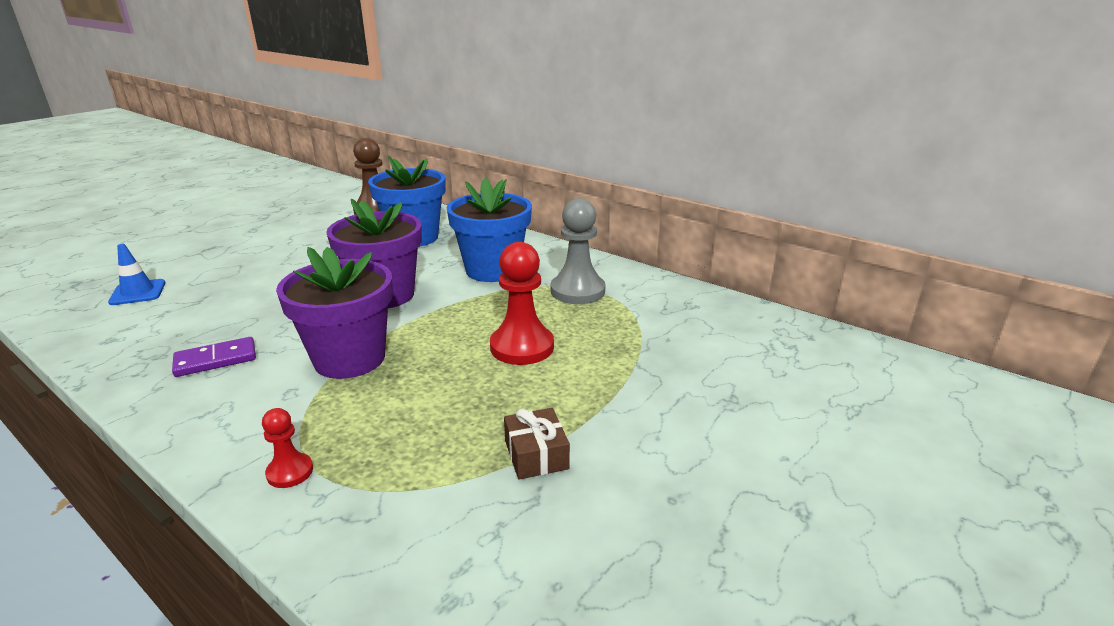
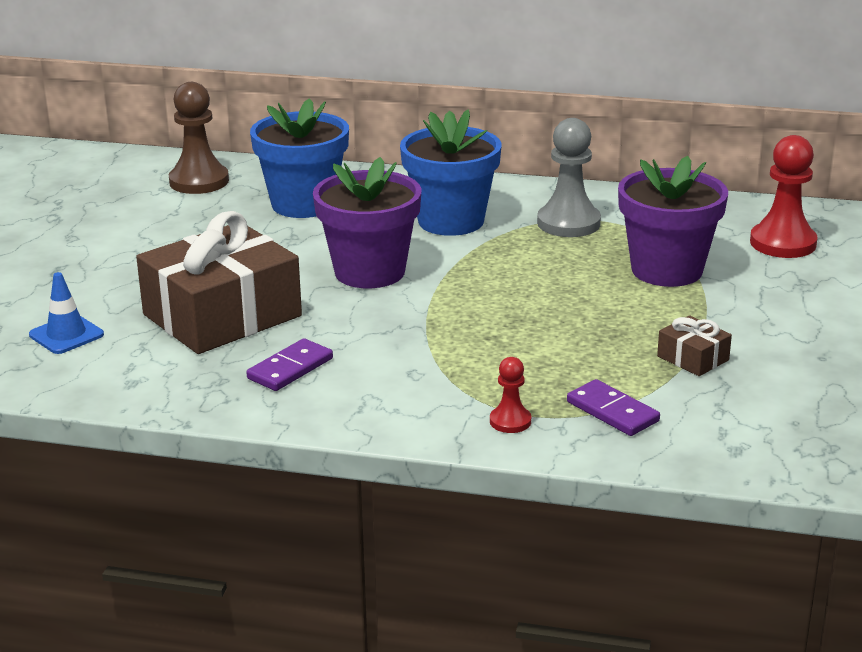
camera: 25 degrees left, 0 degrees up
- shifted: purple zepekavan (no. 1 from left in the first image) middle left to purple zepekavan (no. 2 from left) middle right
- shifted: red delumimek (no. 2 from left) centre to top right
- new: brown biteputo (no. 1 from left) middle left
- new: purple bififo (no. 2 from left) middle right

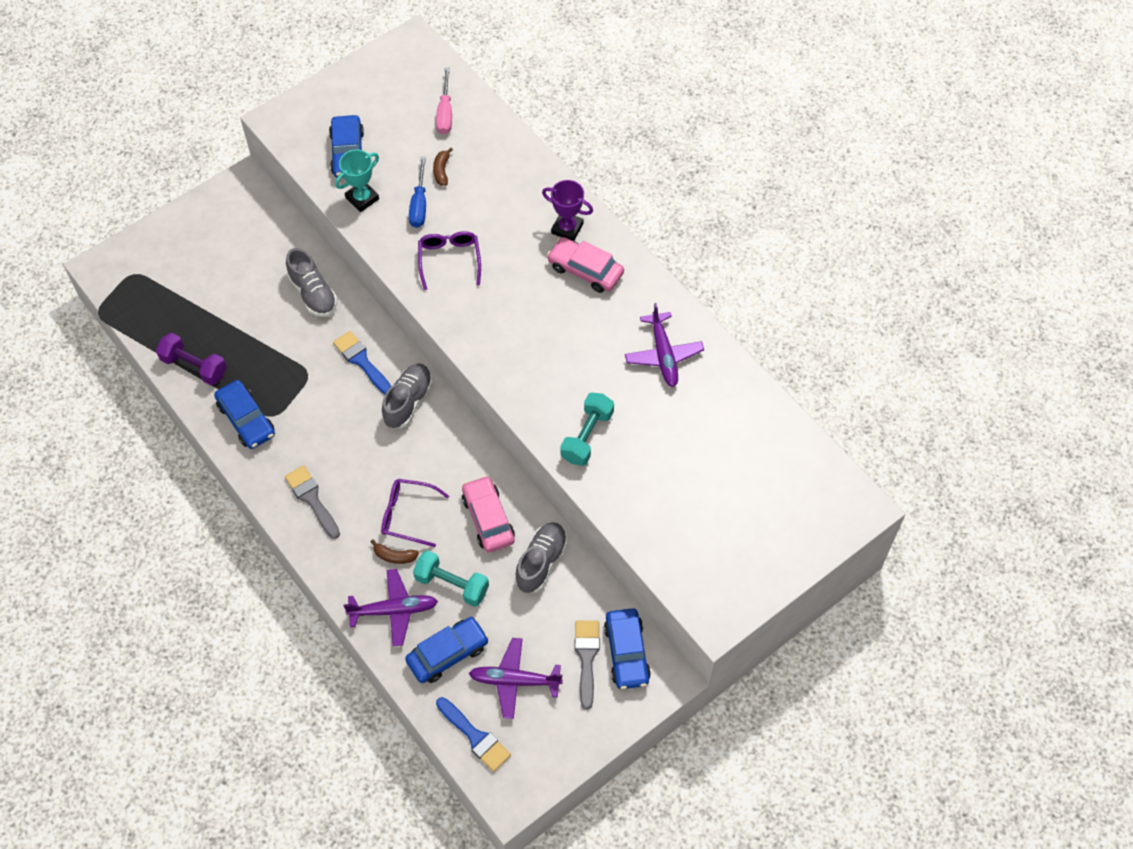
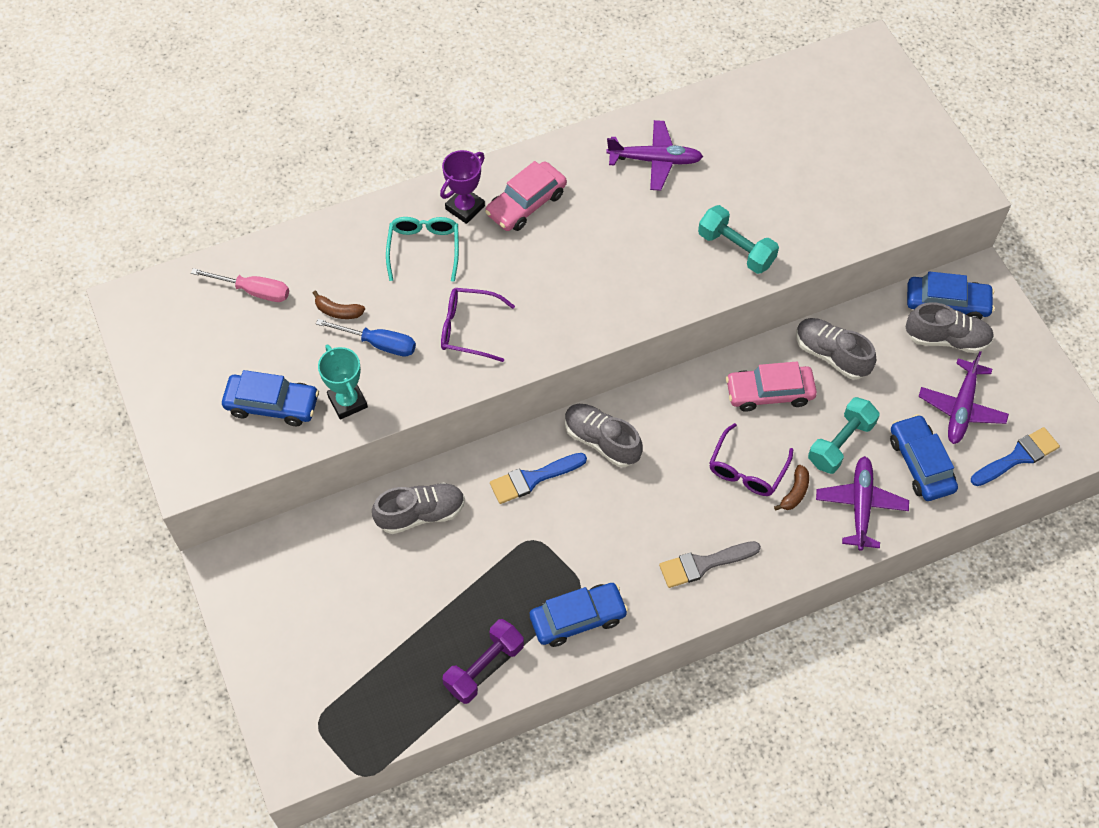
camera: 75 degrees left, 0 degrees up
- swapped: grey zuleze (no. 2 from left) bottom centre to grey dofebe (no. 4 from left) middle right
- new: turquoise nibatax top centre

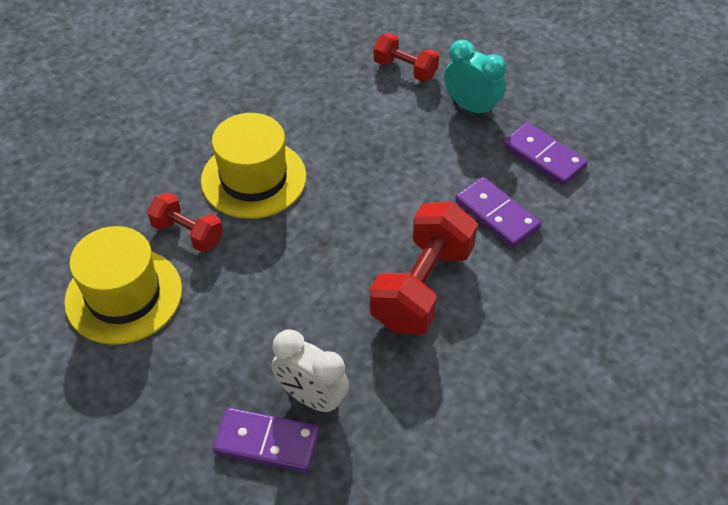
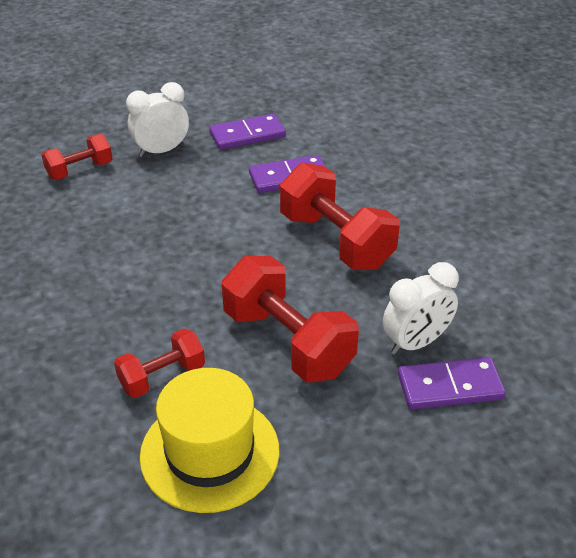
camera: 65 degrees left, 10 degrees down
- gone: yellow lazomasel (no. 2 from left) top centre
- rotated: purple bififo (no. 1 from left in the first image) bottom centre = bottom right 45 degrees clockwise
- repainted: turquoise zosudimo top centre to white zosudimo (no. 1 from left) top left
- new: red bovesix (no. 3 from left) centre

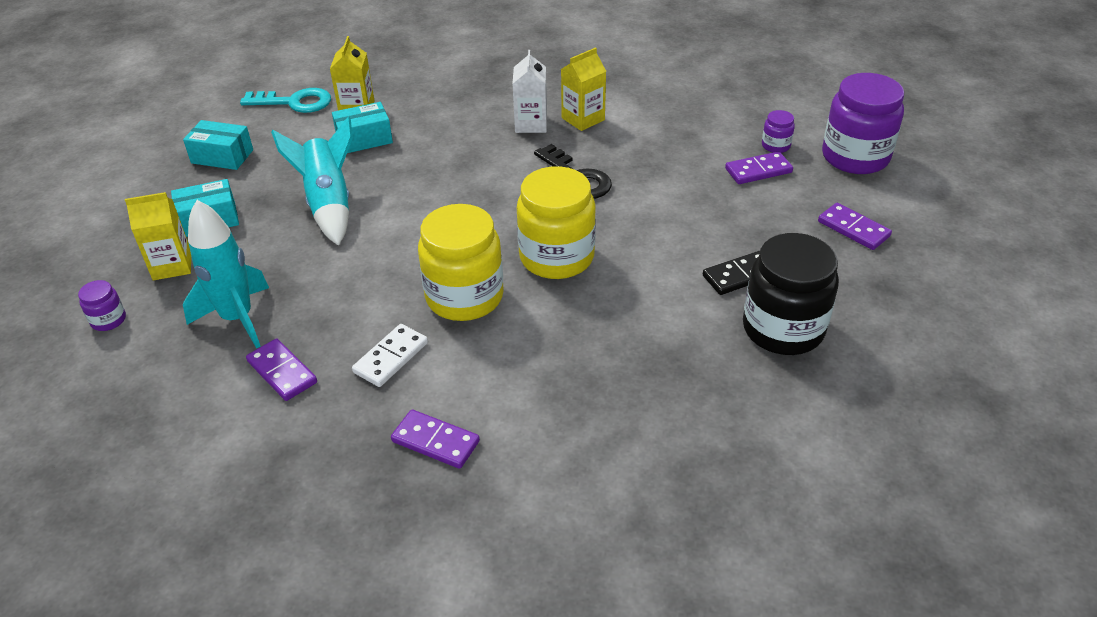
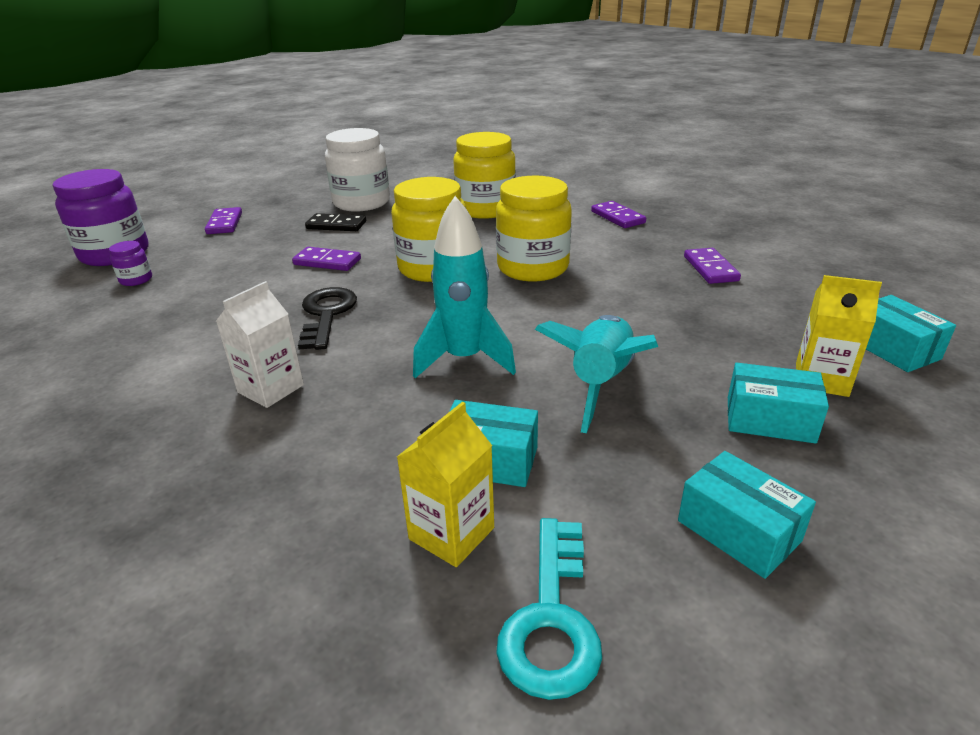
camera: 145 degrees left, 10 degrees down
- swapped: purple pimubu (no. 1 from left) middle left to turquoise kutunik (no. 4 from left) middle right
- shifted: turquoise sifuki (no. 1 from left) middle left to centre
- rotated: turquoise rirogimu top left = bottom centre 120 degrees counterclockwise
- gone: white bififo centre
- gone: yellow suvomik (no. 3 from left) top centre
- shifted: purple bififo (no. 3 from left in the first image) top right to purple bififo (no. 2 from left) middle left
- repainted: black pimubu middle right to white pimubu top centre
- new: yellow pimubu (no. 2 from left) top centre

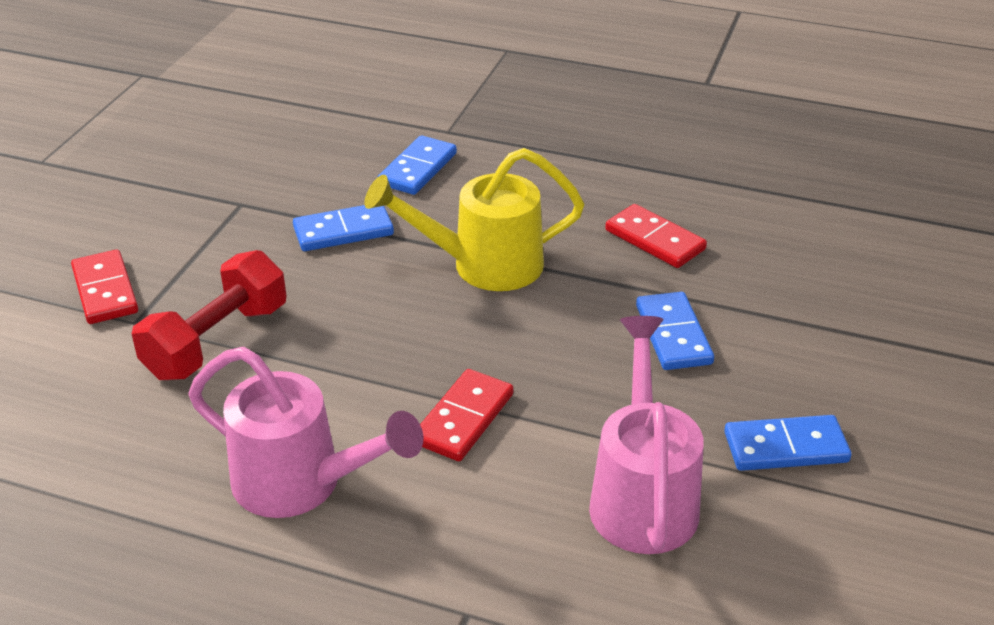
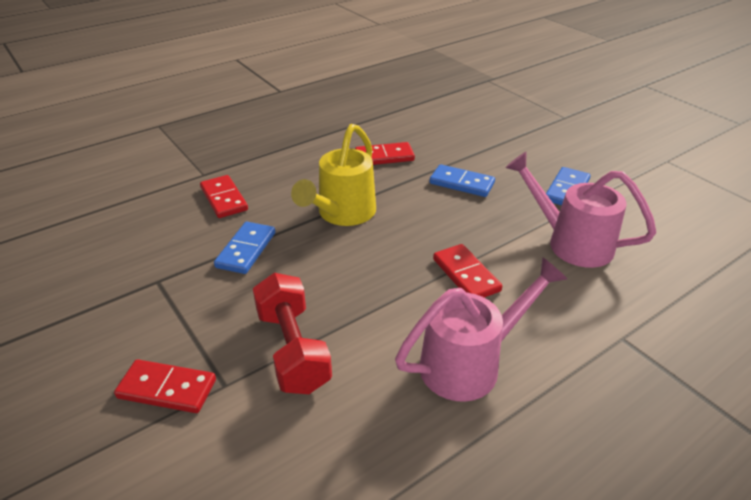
camera: 55 degrees left, 0 degrees up
- repainted: blue bififo (no. 2 from left) top centre to red bififo (no. 2 from left) middle left

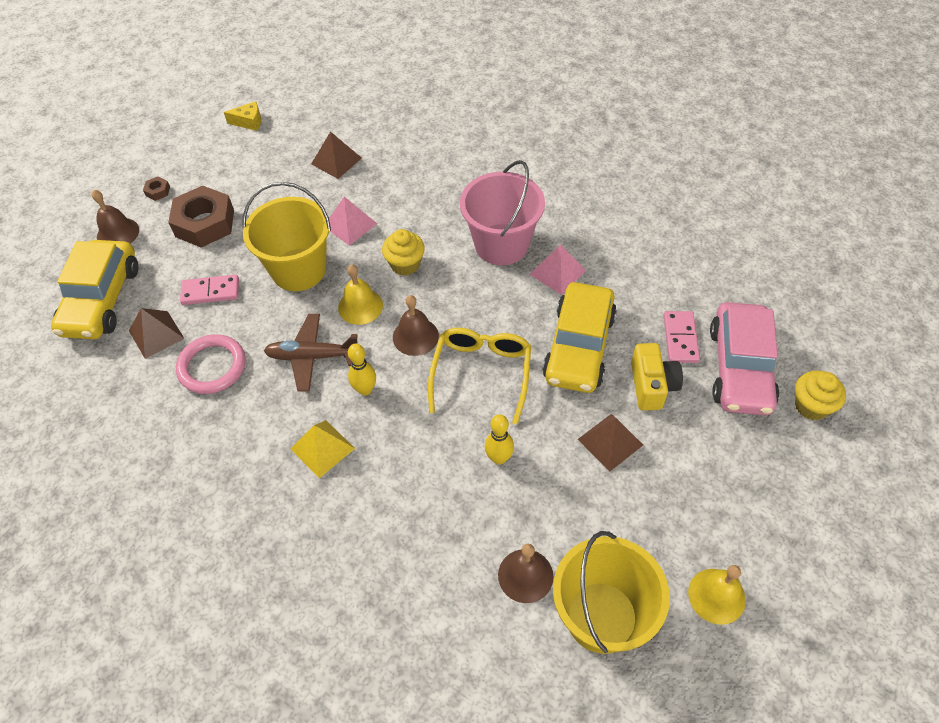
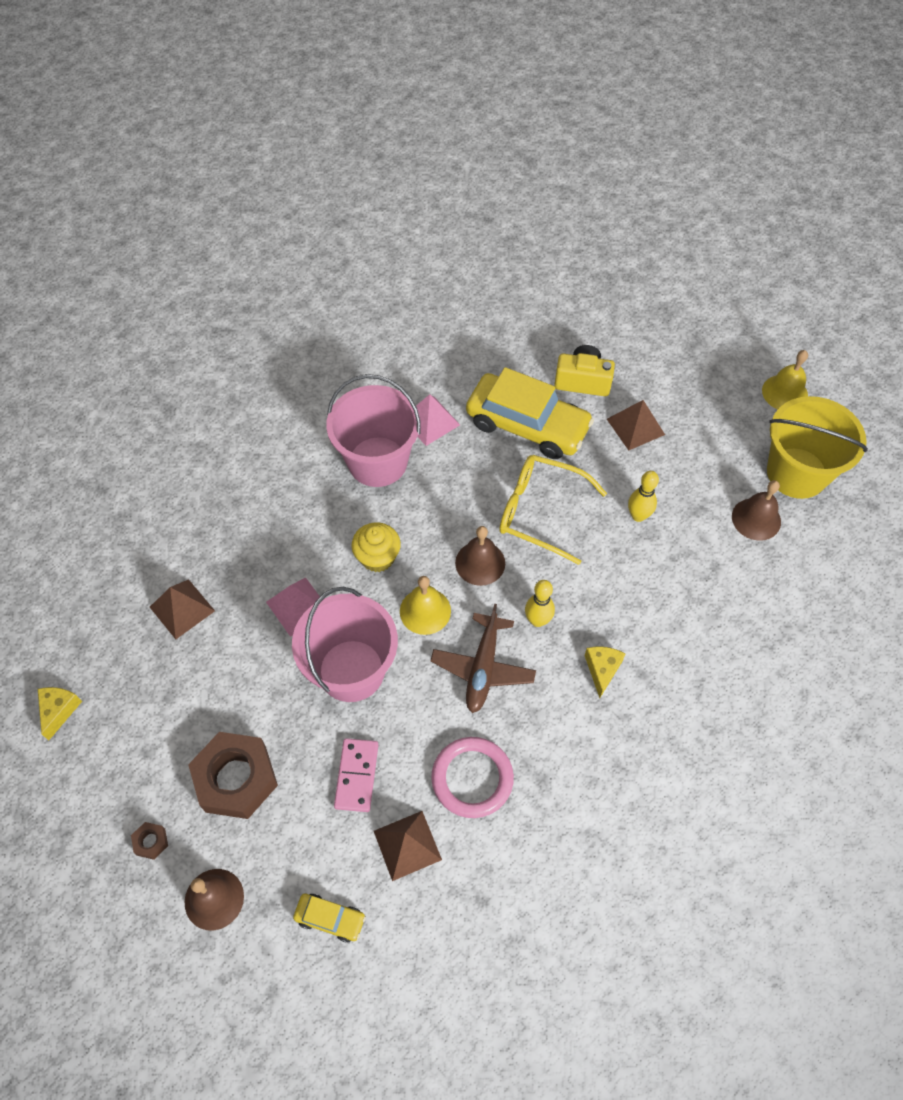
camera: 80 degrees left, 5 degrees up
- scaled: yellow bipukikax (no. 1 from left) middle left = bottom centre x0.44
- repainted: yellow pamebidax (no. 1 from left) top left to pink pamebidax (no. 1 from left) centre
- swapped: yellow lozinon centre to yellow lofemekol (no. 2 from left) middle right
- gone: pink bififo (no. 2 from left) middle right
- gone: pink bipukikax middle right
- gone: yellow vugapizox (no. 2 from left) middle right

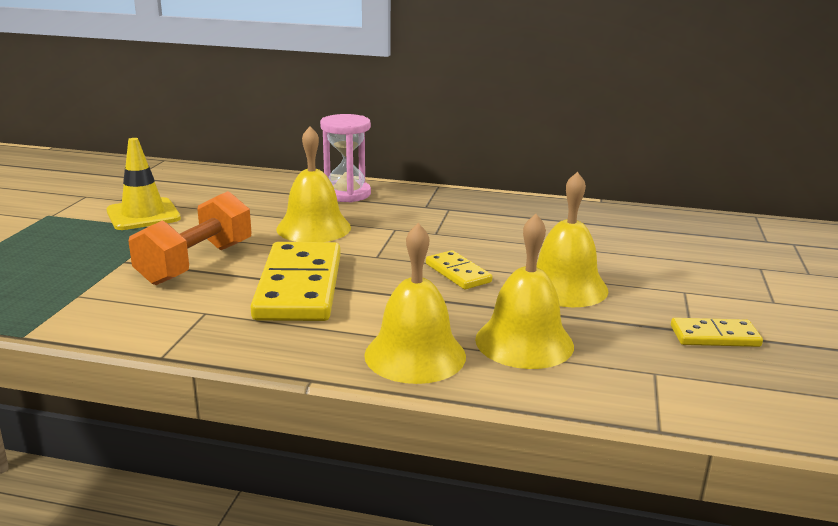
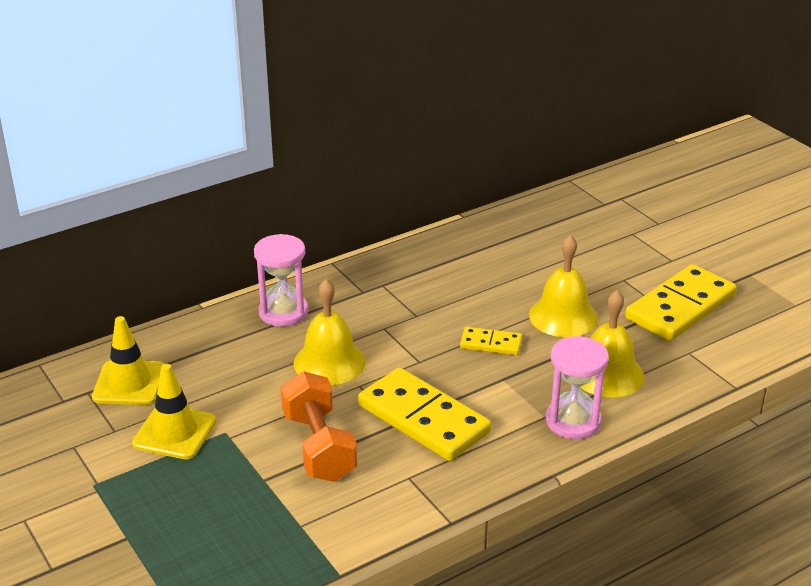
camera: 45 degrees left, 10 degrees up
- swapped: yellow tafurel (no. 2 from left) centre to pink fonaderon (no. 2 from left) middle right
- scaled: yellow bififo (no. 3 from left) middle right = middle right x2.00
- new: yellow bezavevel (no. 1 from left) middle left

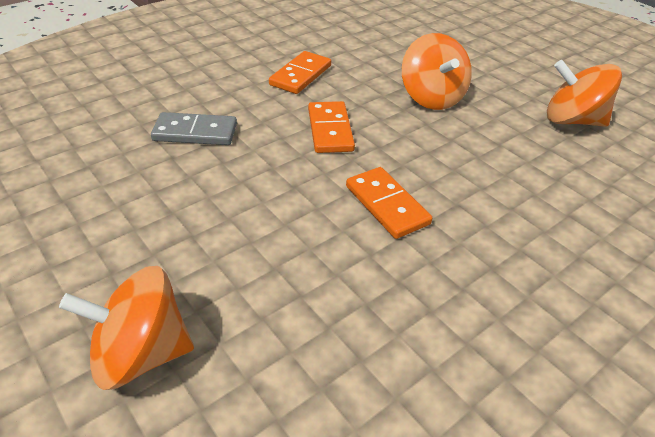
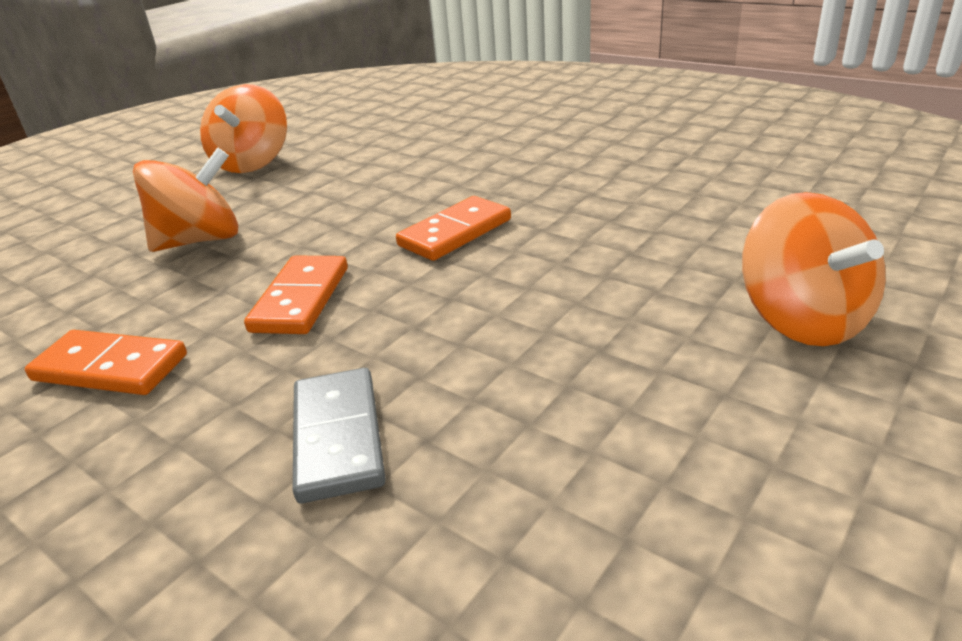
camera: 100 degrees left, 10 degrees down
- rotated: orange bififo (no. 2 from left) top centre = middle left 60 degrees counterclockwise

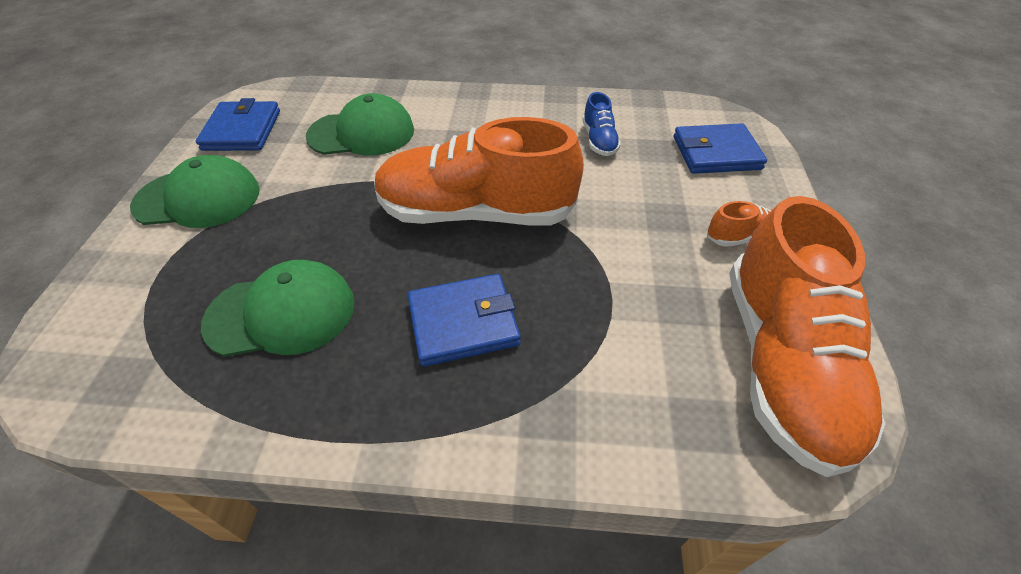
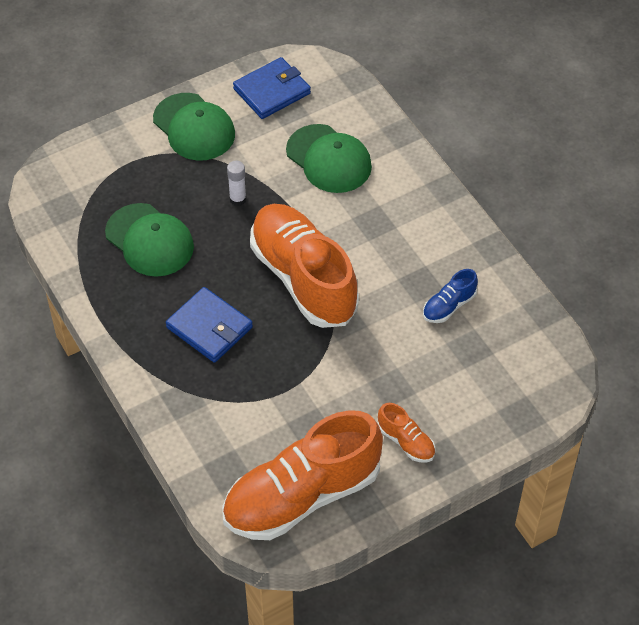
camera: 55 degrees right, 5 degrees up
- gone: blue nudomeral (no. 3 from left) top right
- new: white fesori top centre

